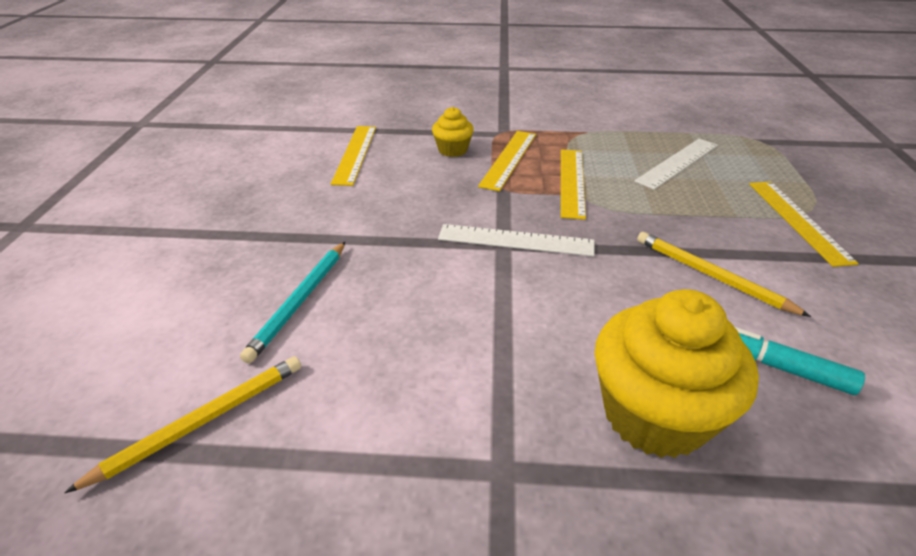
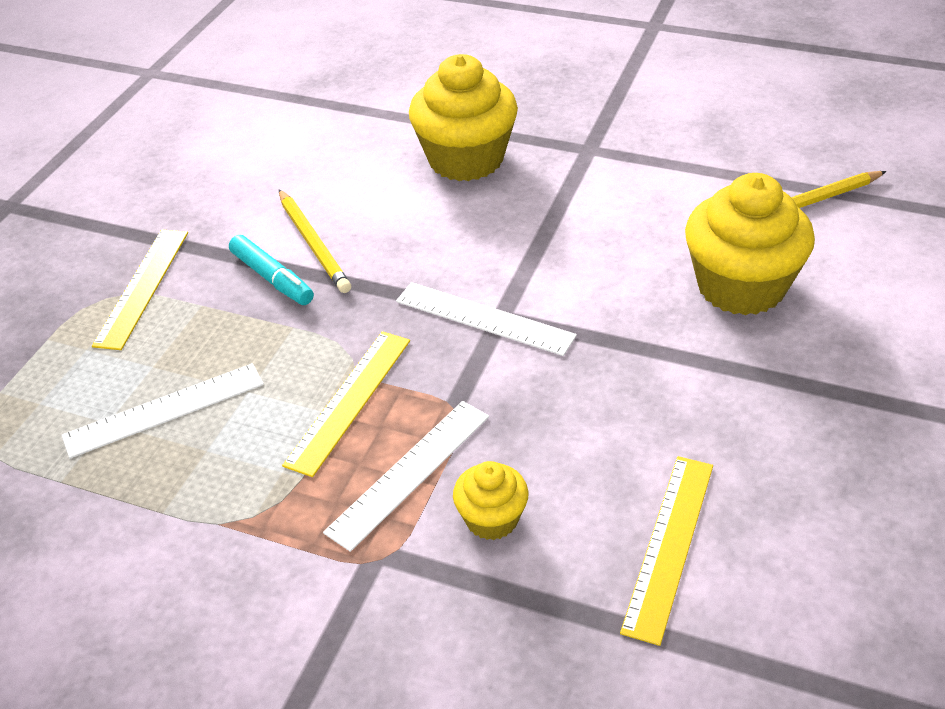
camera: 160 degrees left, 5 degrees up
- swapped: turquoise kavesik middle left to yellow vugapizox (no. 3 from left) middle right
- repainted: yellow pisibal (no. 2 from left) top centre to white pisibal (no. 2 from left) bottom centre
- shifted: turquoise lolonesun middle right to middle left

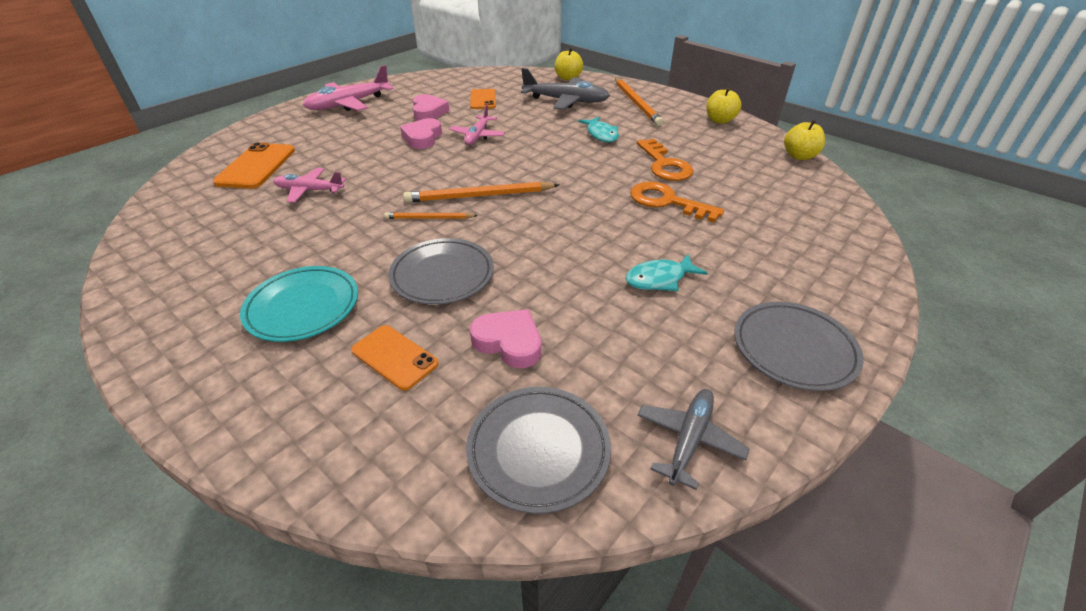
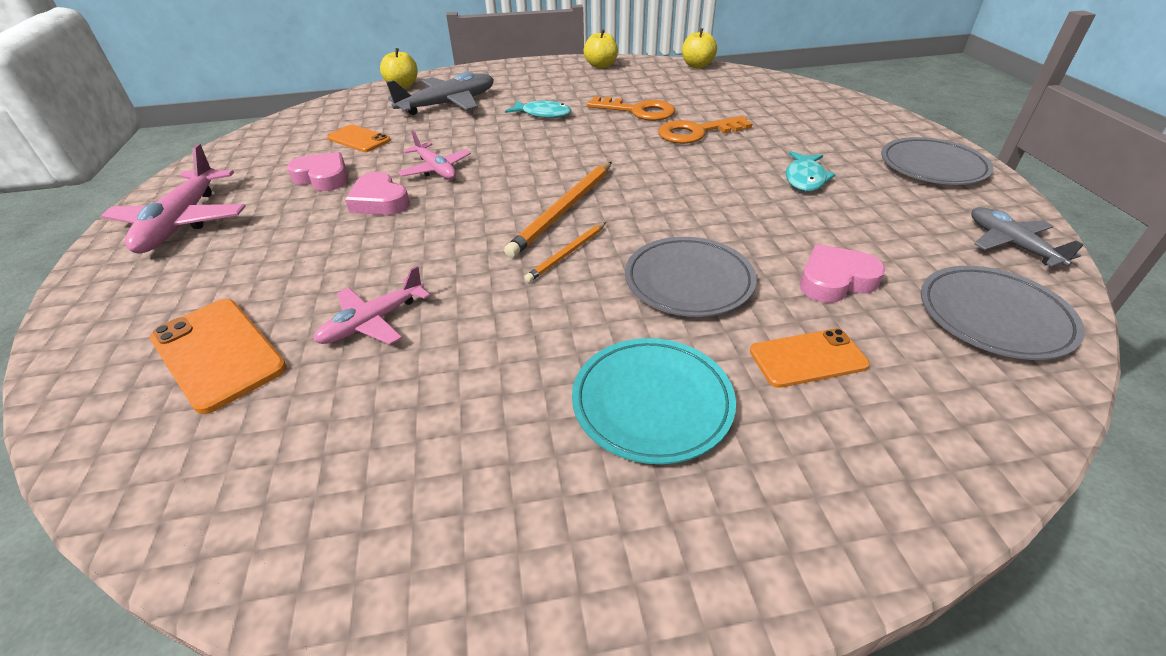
camera: 50 degrees left, 0 degrees up
- gone: orange kavesik (no. 3 from left) top centre

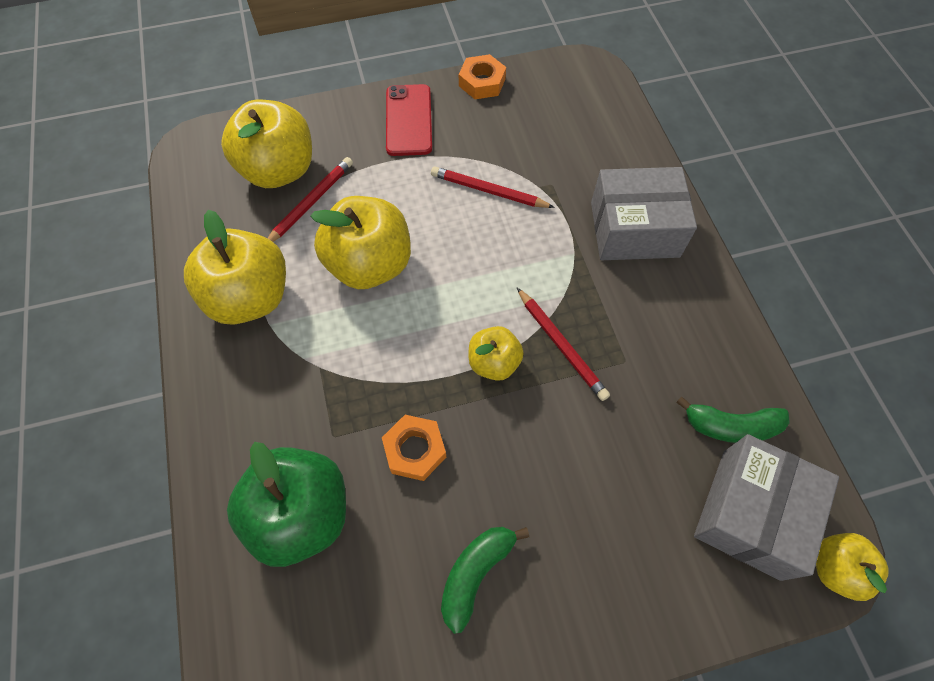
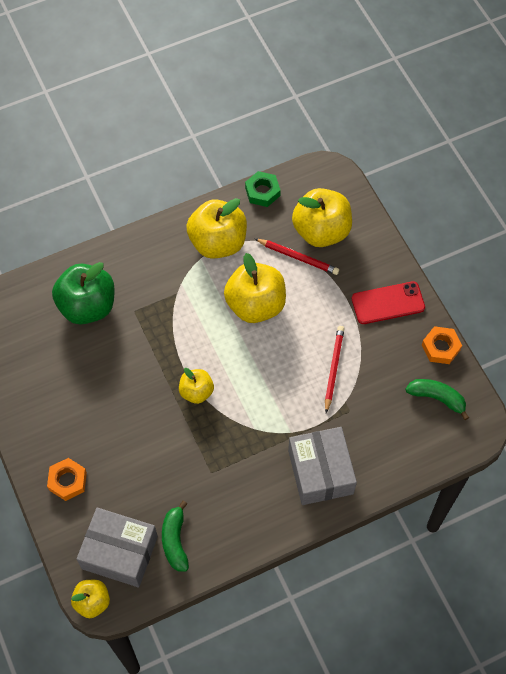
camera: 80 degrees right, 0 degrees up
- shifted: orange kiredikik (no. 1 from left) centre to bottom left
- shifted: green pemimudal (no. 1 from left in the first image) bottom centre to green pemimudal (no. 2 from left) middle right
- gone: red kavesik (no. 3 from left) centre
- new: green kiredikik top centre

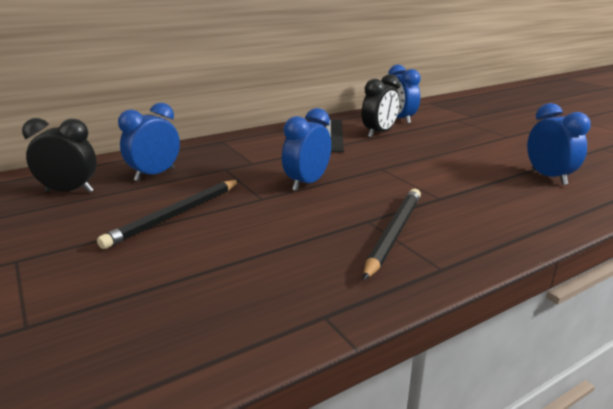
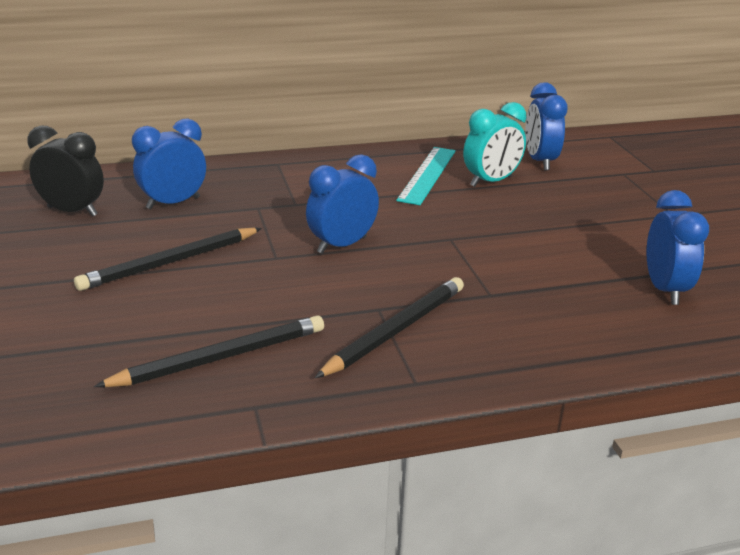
camera: 15 degrees right, 5 degrees up
- repainted: black pisibal top centre to turquoise pisibal top centre
- repainted: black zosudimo (no. 2 from left) top centre to turquoise zosudimo top right
- new: black kavesik (no. 2 from left) middle left

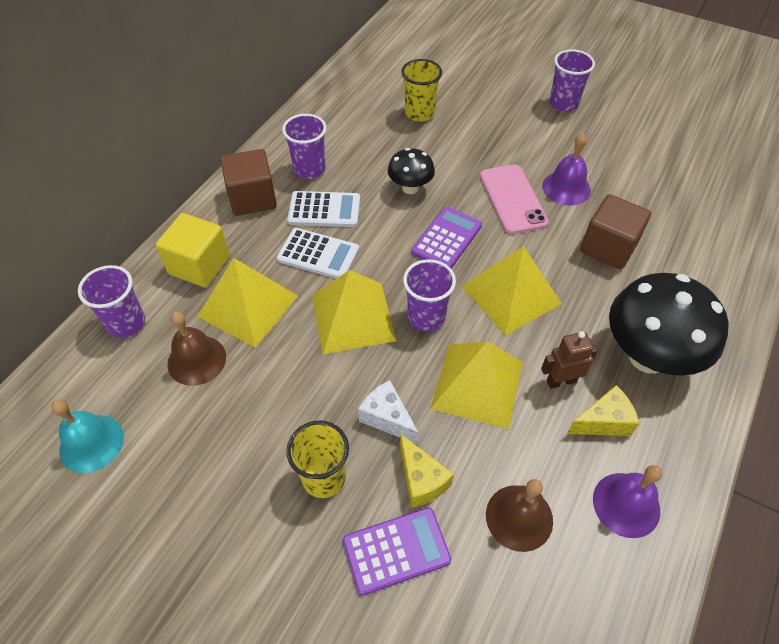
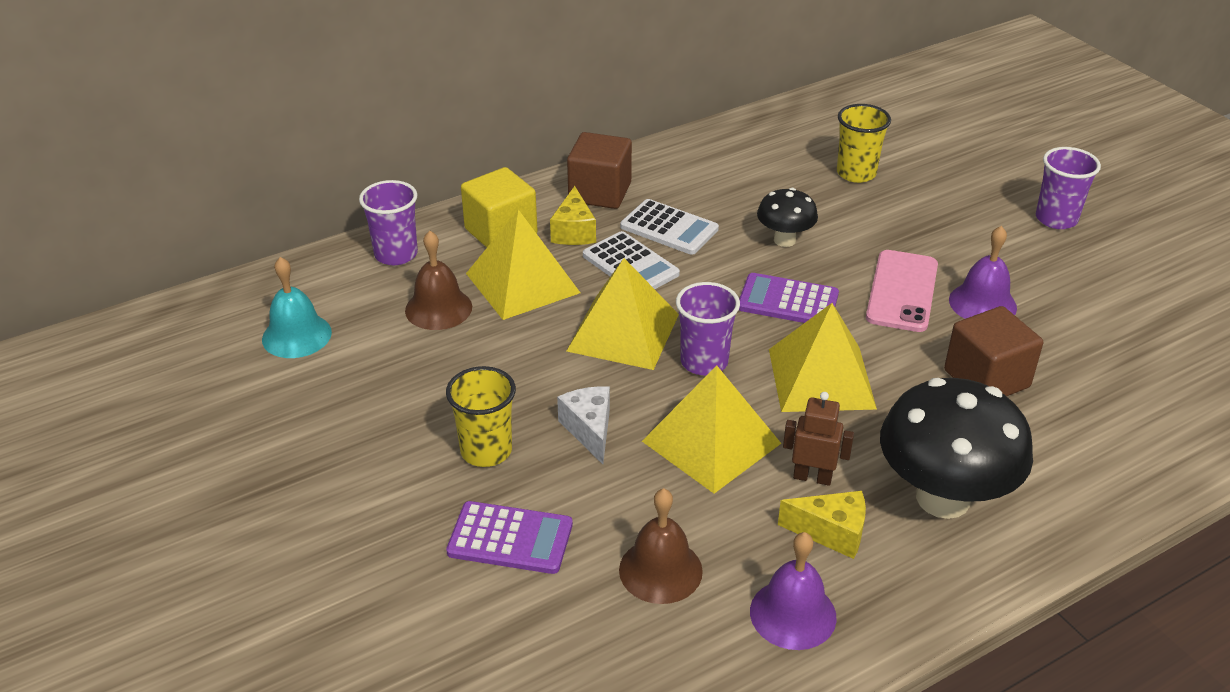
camera: 30 degrees right, 15 degrees down
- gone: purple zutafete (no. 2 from left) top centre
- shifted: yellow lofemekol (no. 1 from left) bottom centre to top centre
- rotated: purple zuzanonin (no. 2 from left) centre = centre 135 degrees counterclockwise

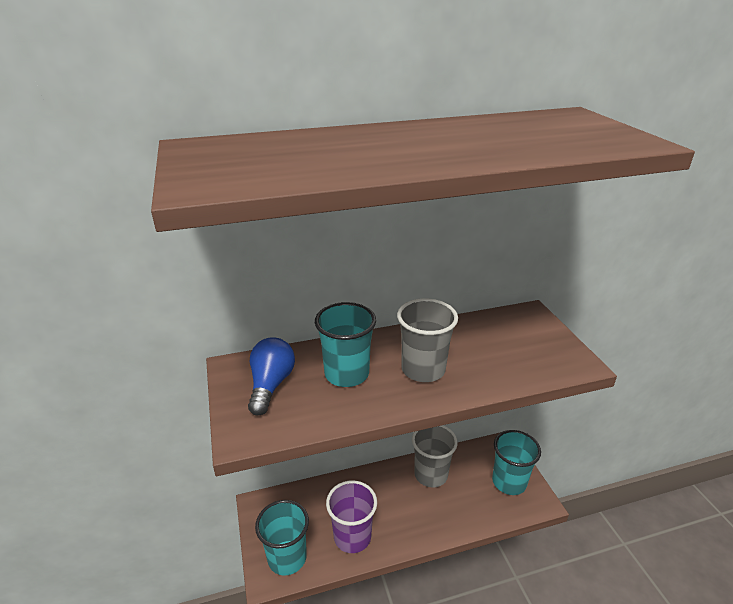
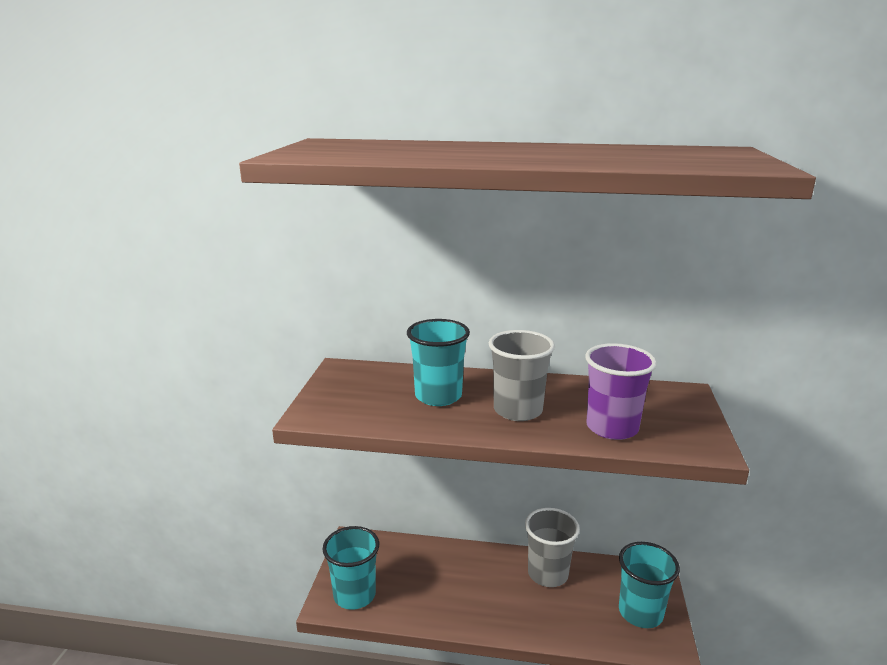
camera: 25 degrees right, 10 degrees down
- gone: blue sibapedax centre
- shifted: purple zutafete bottom centre to middle right

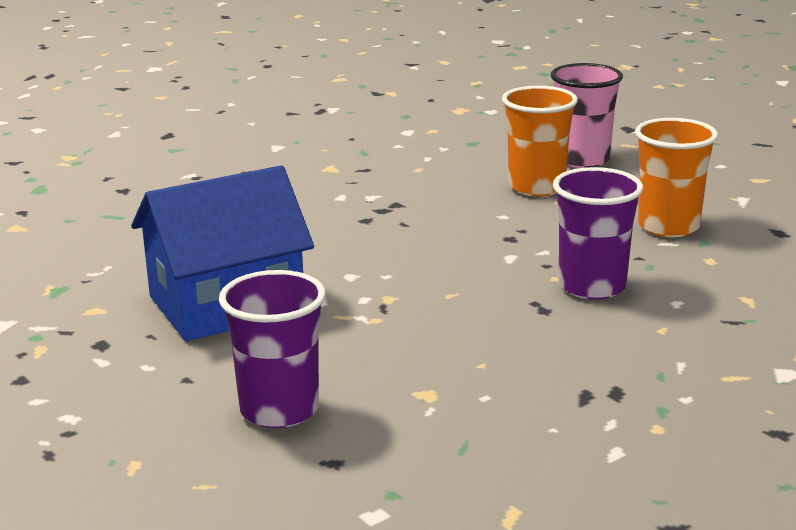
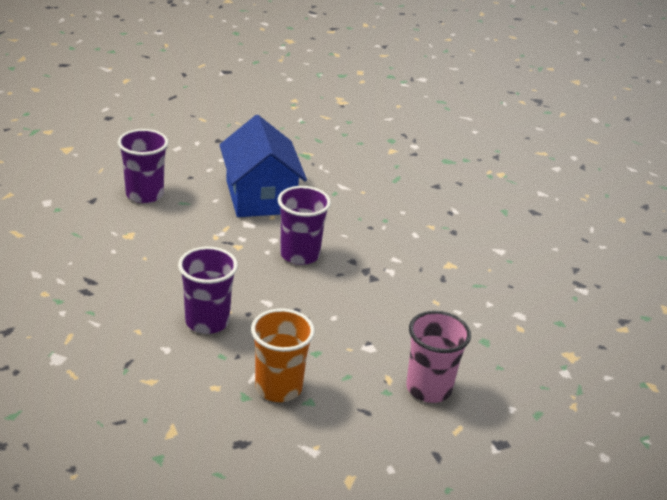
camera: 100 degrees right, 10 degrees up
- gone: orange zutafete (no. 1 from left) top right
- new: purple zutafete (no. 3 from left) centre

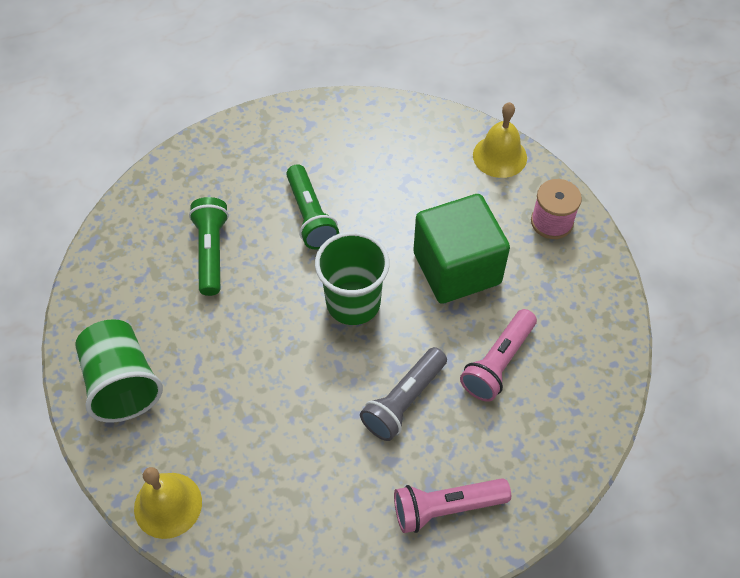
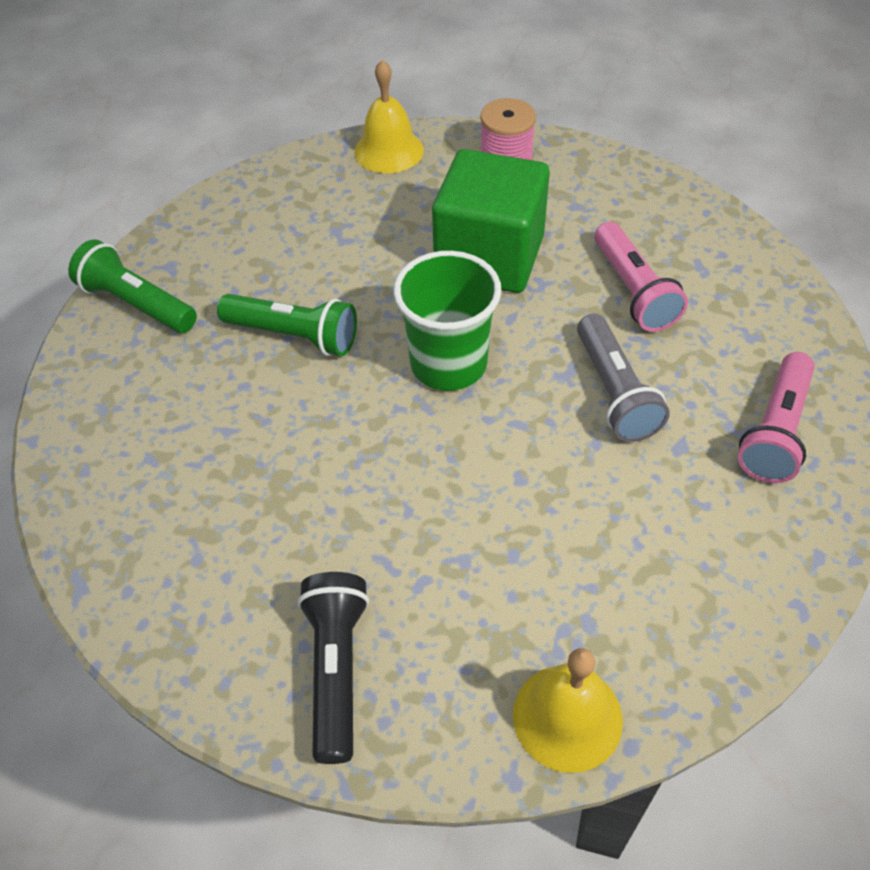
camera: 50 degrees left, 5 degrees down
- swapped: green zutafete (no. 1 from left) middle left to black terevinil bottom centre
- shifted: green terevinil (no. 1 from left) middle left to top left

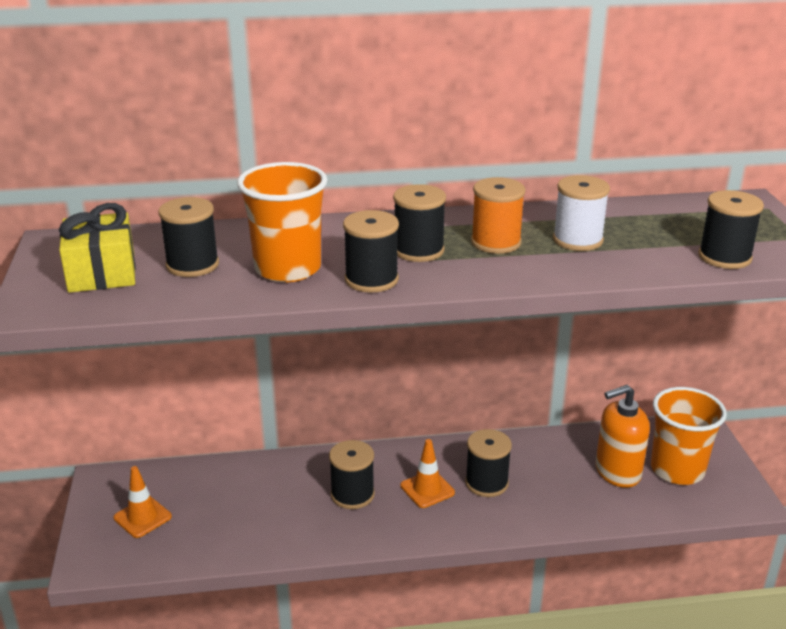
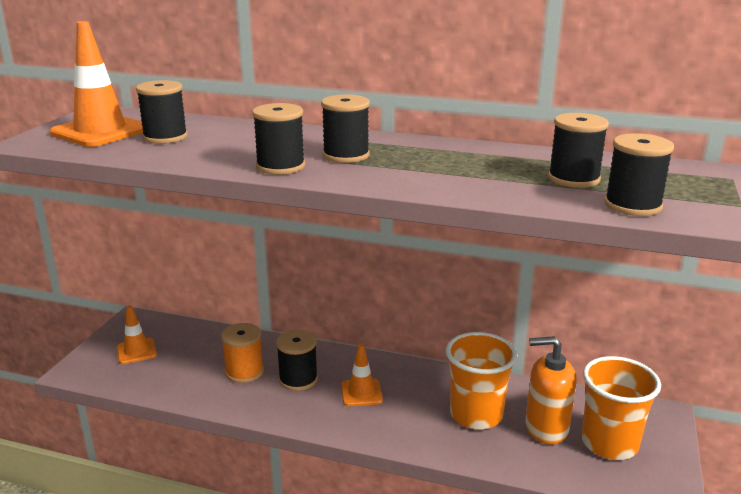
camera: 25 degrees right, 5 degrees down
- swapped: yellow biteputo middle left to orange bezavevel (no. 1 from left) top left
- shifted: orange zutafete (no. 1 from left) centre to bottom centre
- shifted: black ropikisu (no. 5 from left) bottom centre to top right
- shifted: orange ropikisu centre to bottom left
- gone: white ropikisu middle right

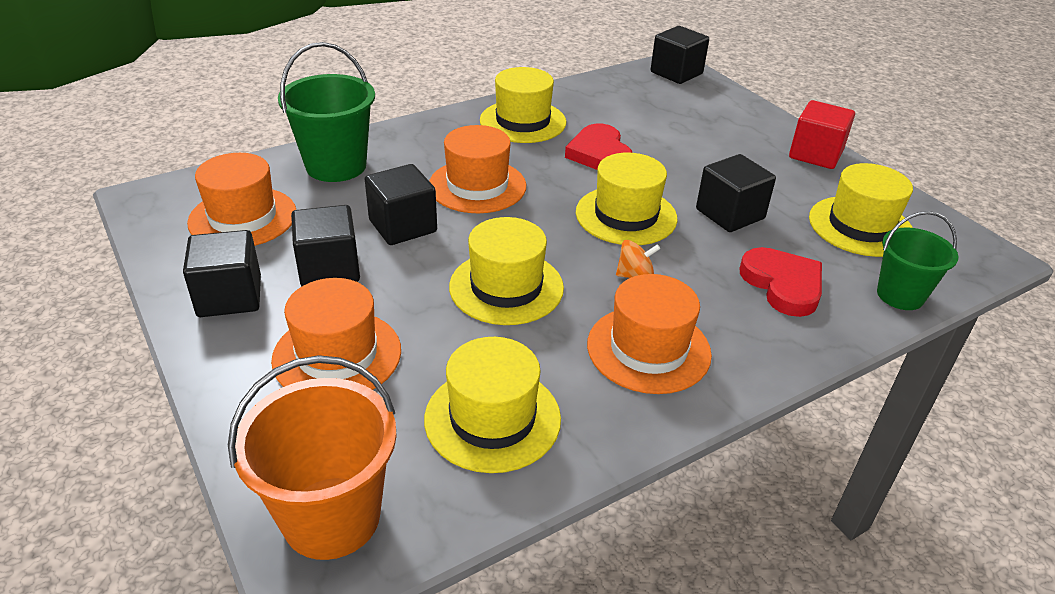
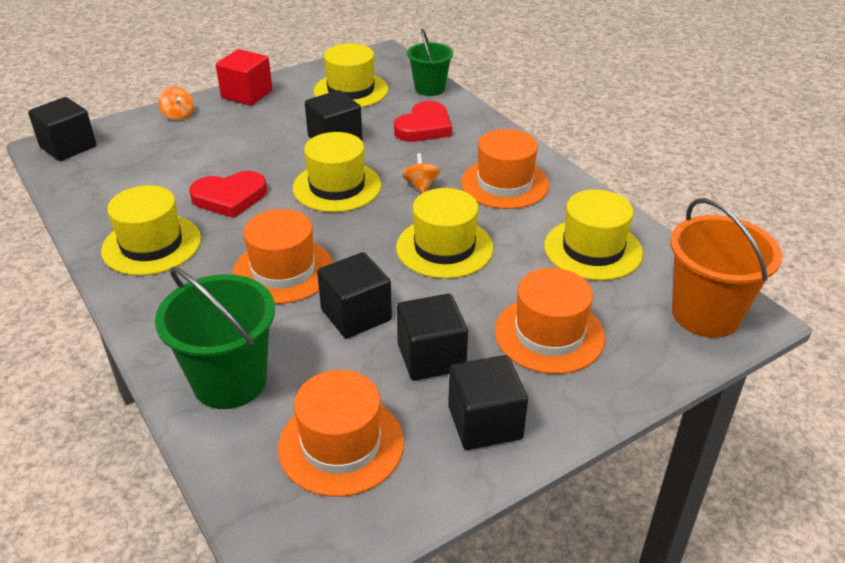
camera: 90 degrees left, 0 degrees up
- rotated: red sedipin (no. 2 from left) middle right = top centre 150 degrees clockwise
- new: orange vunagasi (no. 1 from left) top left

